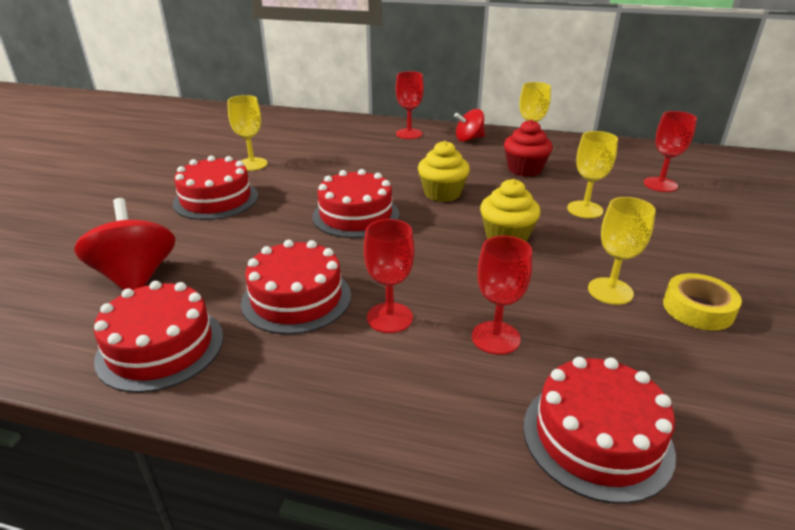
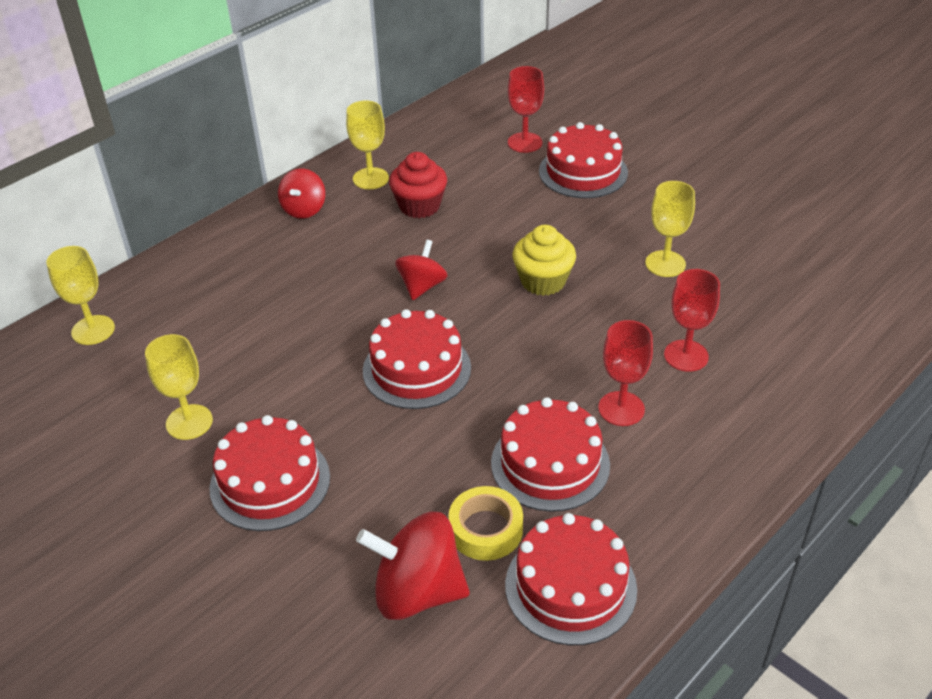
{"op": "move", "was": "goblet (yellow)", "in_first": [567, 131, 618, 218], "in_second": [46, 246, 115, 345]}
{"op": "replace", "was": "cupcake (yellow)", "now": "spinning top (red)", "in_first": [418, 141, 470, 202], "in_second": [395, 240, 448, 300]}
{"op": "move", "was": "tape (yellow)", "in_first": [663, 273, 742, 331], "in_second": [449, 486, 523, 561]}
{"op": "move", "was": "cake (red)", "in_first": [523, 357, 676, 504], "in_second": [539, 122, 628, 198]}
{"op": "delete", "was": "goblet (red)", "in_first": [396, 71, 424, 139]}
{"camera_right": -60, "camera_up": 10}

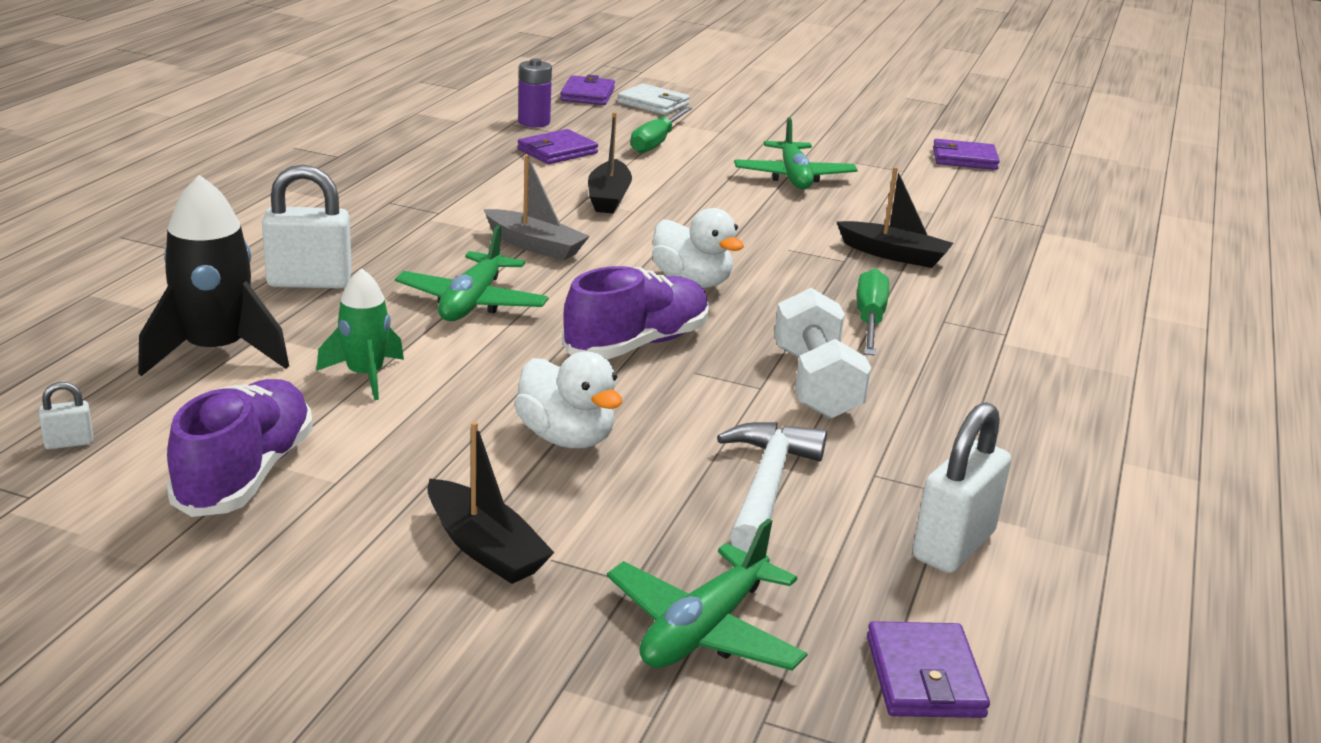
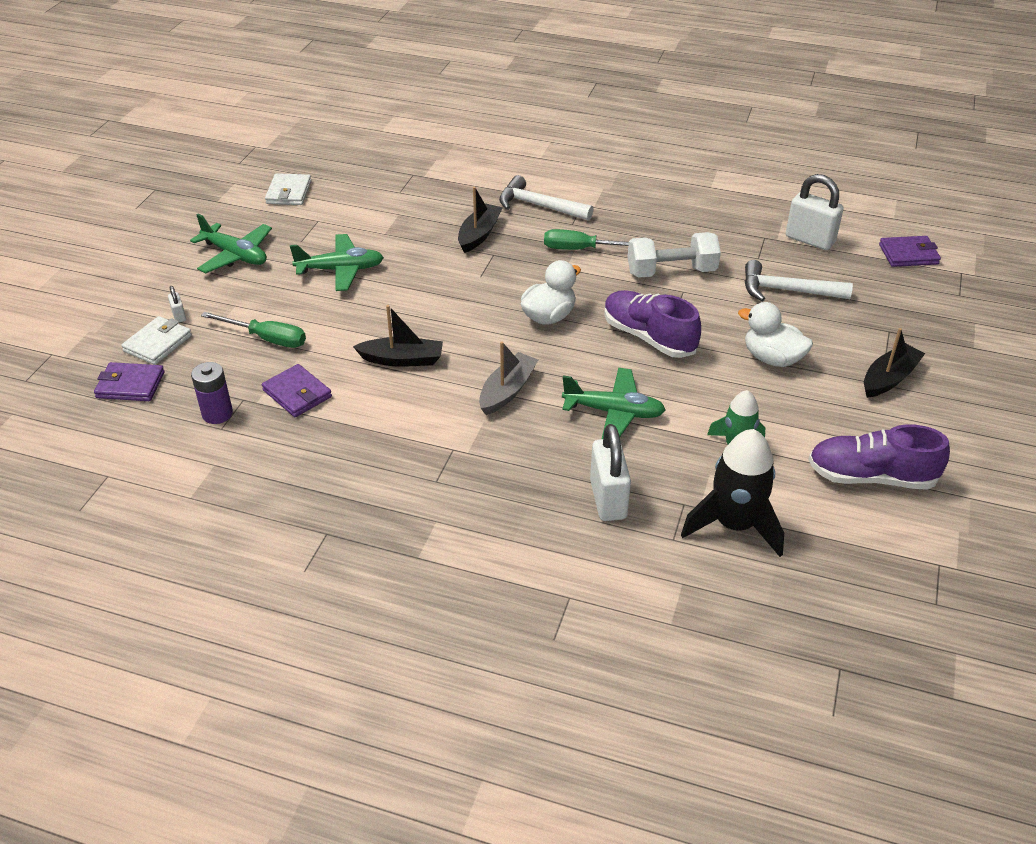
{"op": "move", "was": "padlock (white)", "in_first": [39, 382, 93, 450], "in_second": [168, 286, 186, 323]}
{"op": "move", "was": "plane (green)", "in_first": [607, 519, 808, 670], "in_second": [190, 214, 272, 273]}
{"op": "recolor", "was": "wallet (purple)", "now": "wallet (white)", "in_first": [933, 139, 1000, 170], "in_second": [265, 173, 311, 205]}
{"op": "insert", "now": "hammer (white)", "in_second": [499, 175, 594, 221]}
{"op": "rotate", "was": "duck (white)", "in_first": [514, 351, 622, 448], "in_second": [738, 302, 813, 367], "clockwise": -105}
{"camera_right": -90, "camera_up": 15}

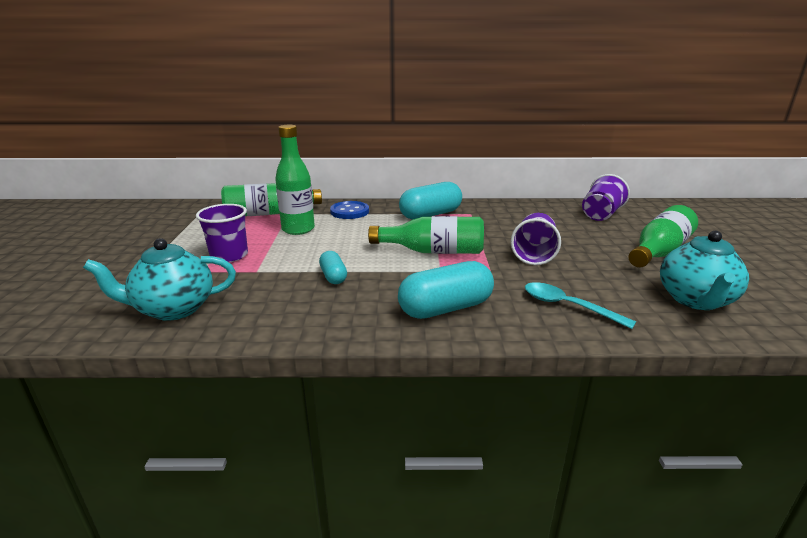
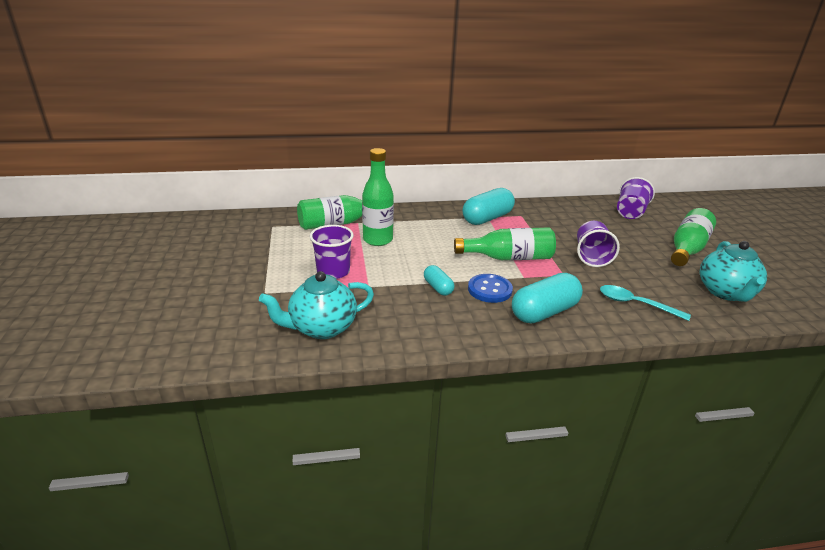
{"op": "move", "was": "button (blue)", "in_first": [330, 201, 369, 219], "in_second": [468, 274, 513, 303]}
{"camera_right": -10, "camera_up": 5}

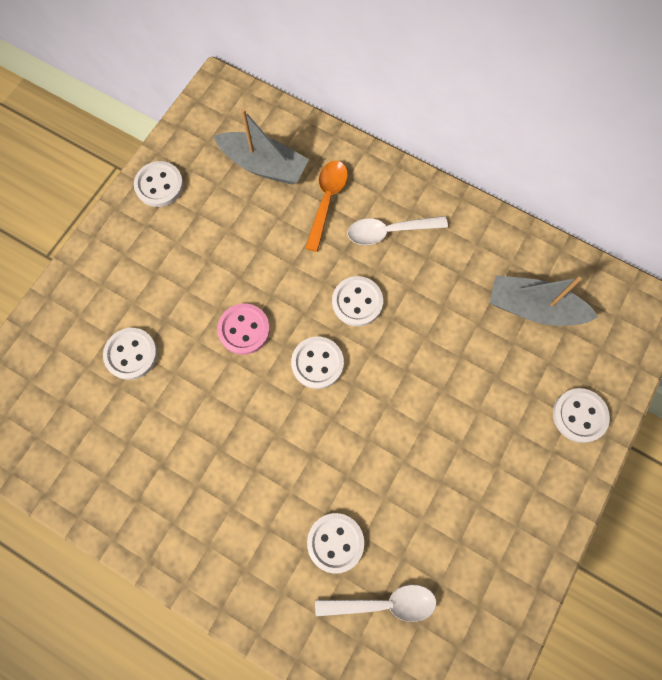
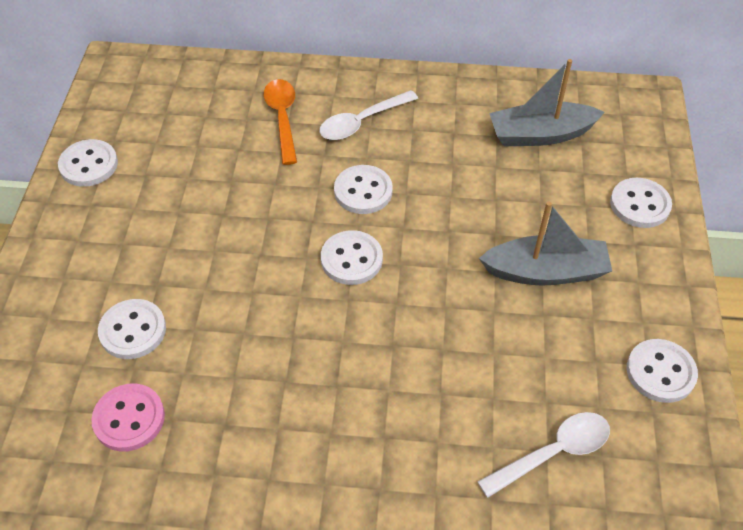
{"op": "move", "was": "button (pink)", "in_first": [217, 303, 270, 355], "in_second": [91, 384, 165, 452]}
{"op": "move", "was": "boat (grey)", "in_first": [214, 108, 309, 185], "in_second": [479, 201, 612, 286]}
{"op": "move", "was": "button (white)", "in_first": [307, 513, 364, 574], "in_second": [627, 339, 698, 403]}
{"camera_right": -25, "camera_up": -20}

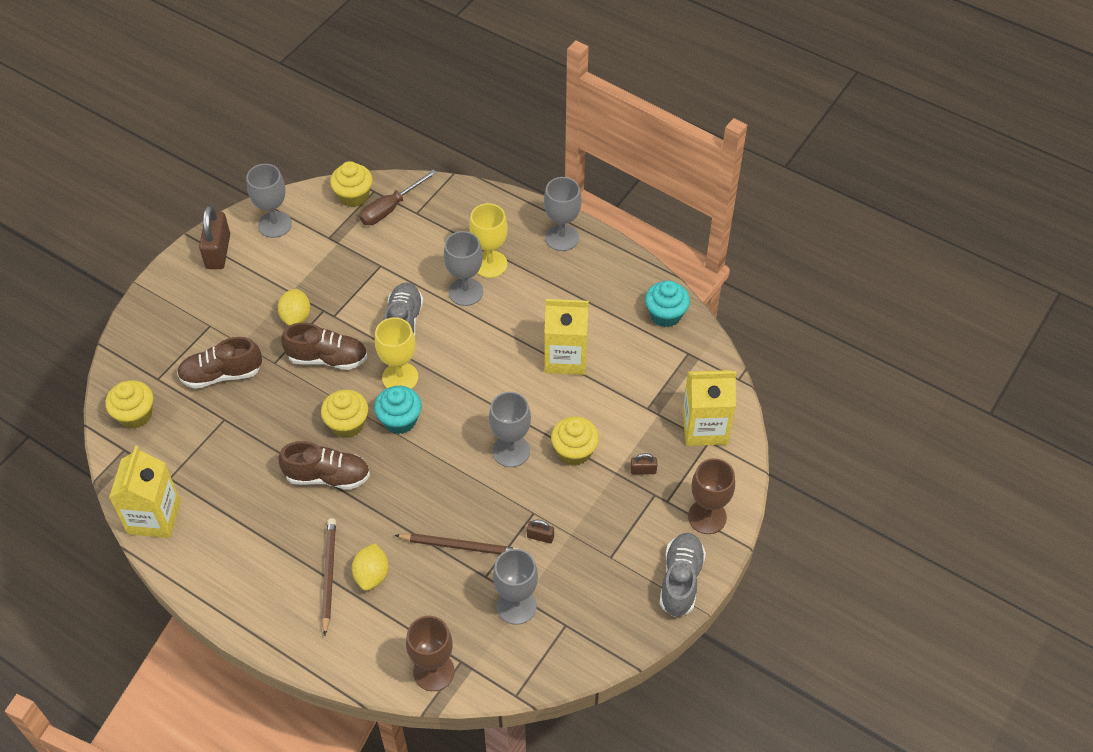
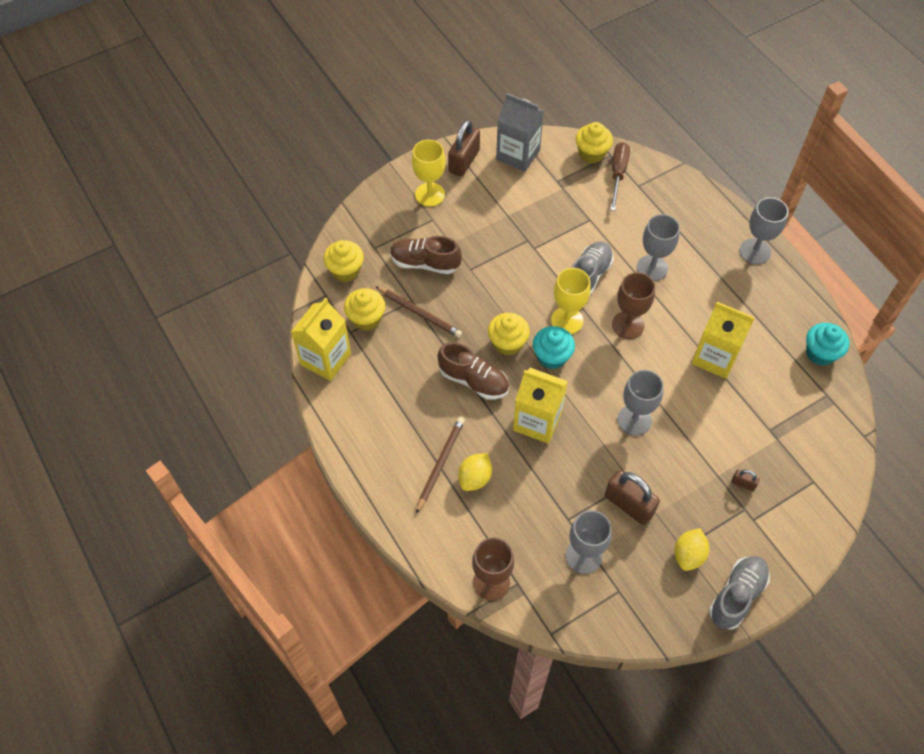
{"op": "move", "was": "cupcake (yellow)", "in_first": [551, 416, 599, 465], "in_second": [344, 288, 385, 331]}
{"op": "move", "was": "pencil (brown)", "in_first": [394, 533, 519, 555], "in_second": [375, 286, 462, 338]}
{"op": "move", "was": "goblet (yellow)", "in_first": [469, 203, 508, 278], "in_second": [412, 140, 446, 207]}
{"op": "replace", "was": "goblet (grey)", "now": "carton (grey)", "in_first": [246, 164, 292, 238], "in_second": [496, 93, 544, 172]}
{"op": "move", "was": "carton (yellow)", "in_first": [682, 370, 737, 446], "in_second": [513, 368, 568, 444]}
{"op": "resize", "was": "padlock (brown)", "in_first": [527, 519, 554, 543], "in_second": [605, 470, 660, 525], "ratio": 2.11}
{"op": "rotate", "was": "screwdriver (brown)", "in_first": [359, 169, 437, 225], "in_second": [610, 142, 630, 211], "clockwise": 120}
{"op": "move", "was": "goblet (brown)", "in_first": [688, 458, 735, 534], "in_second": [612, 272, 655, 339]}
{"op": "move", "was": "lemon (yellow)", "in_first": [278, 288, 310, 326], "in_second": [674, 528, 709, 571]}
{"op": "delete", "was": "shoe (brown)", "in_first": [281, 323, 368, 370]}
{"camera_right": 25, "camera_up": 5}

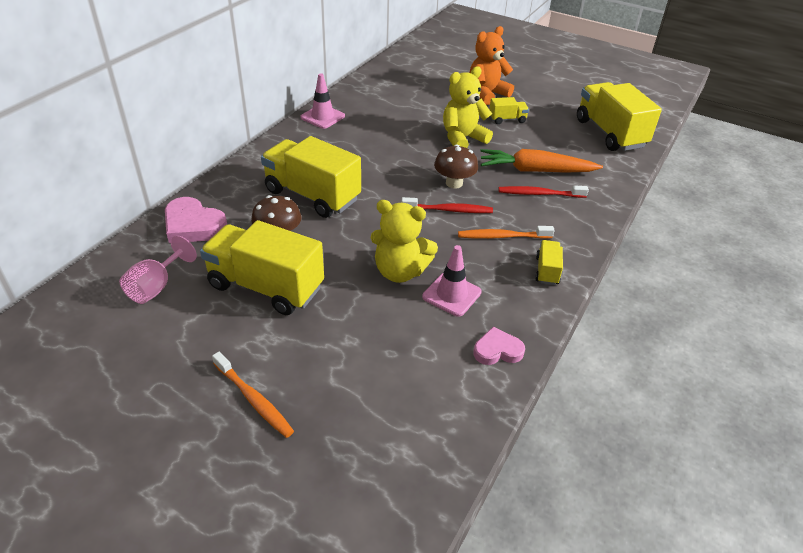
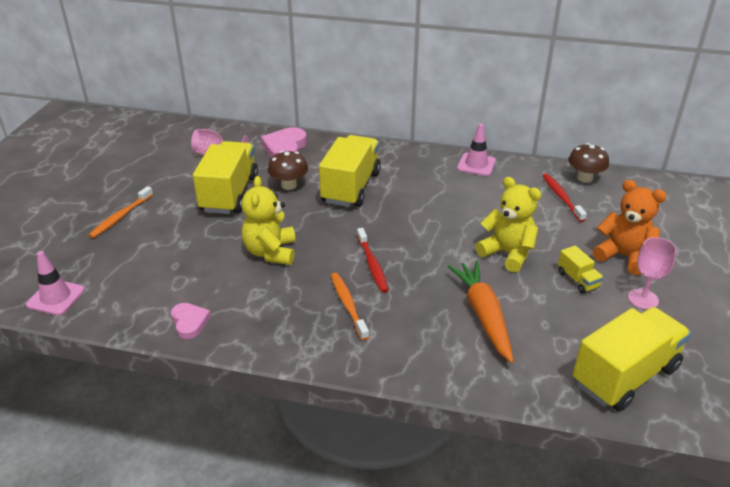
{"op": "move", "was": "traffic cone (pink)", "in_first": [422, 245, 482, 317], "in_second": [26, 251, 85, 316]}
{"op": "move", "was": "toothbrush (red)", "in_first": [499, 185, 589, 198], "in_second": [542, 174, 587, 222]}
{"op": "move", "was": "mushroom (brown)", "in_first": [434, 144, 478, 189], "in_second": [568, 143, 609, 183]}
{"op": "insert", "now": "goblet (pink)", "in_second": [628, 237, 677, 309]}
{"op": "delete", "was": "truck (yellow)", "in_first": [535, 240, 563, 285]}
{"camera_right": 75, "camera_up": -5}

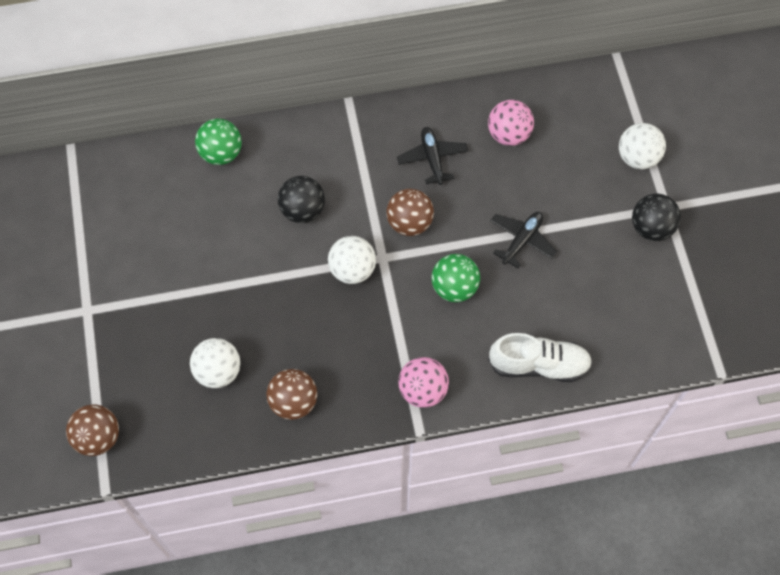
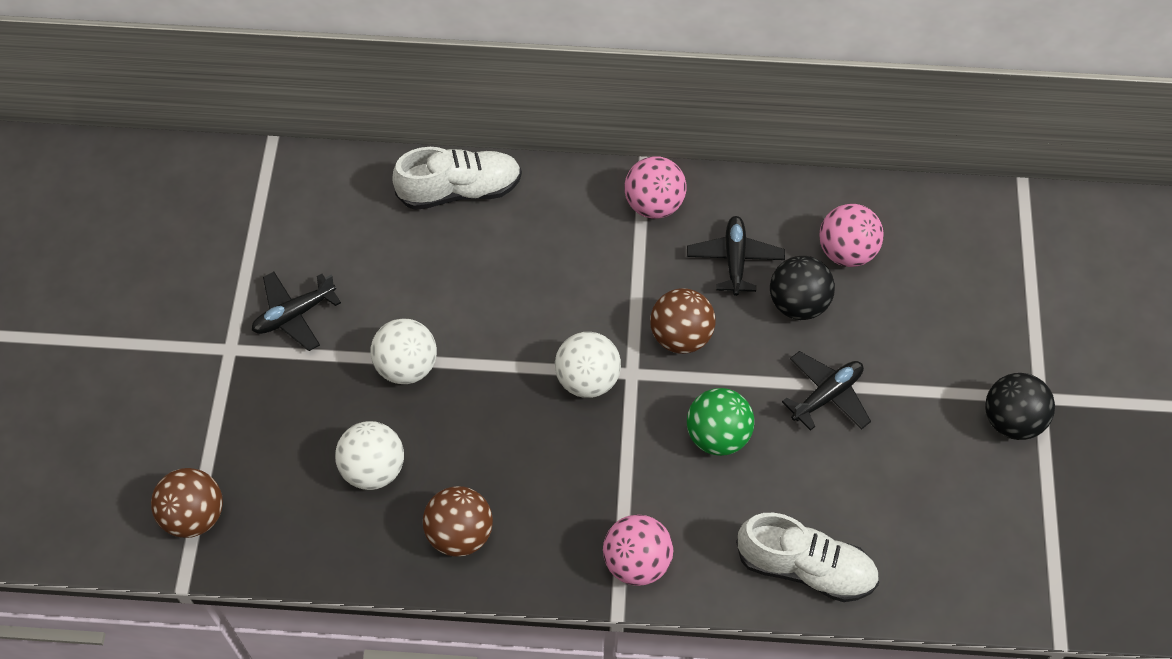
{"op": "insert", "now": "plane (black)", "in_second": [252, 272, 341, 351]}
{"op": "move", "was": "ball (white)", "in_first": [619, 123, 666, 169], "in_second": [371, 318, 437, 384]}
{"op": "replace", "was": "ball (green)", "now": "shoe (white)", "in_first": [195, 118, 242, 165], "in_second": [392, 147, 522, 210]}
{"op": "insert", "now": "ball (pink)", "in_second": [624, 156, 686, 218]}
{"op": "move", "was": "ball (black)", "in_first": [278, 176, 325, 223], "in_second": [770, 256, 835, 320]}
{"camera_right": 15, "camera_up": -5}

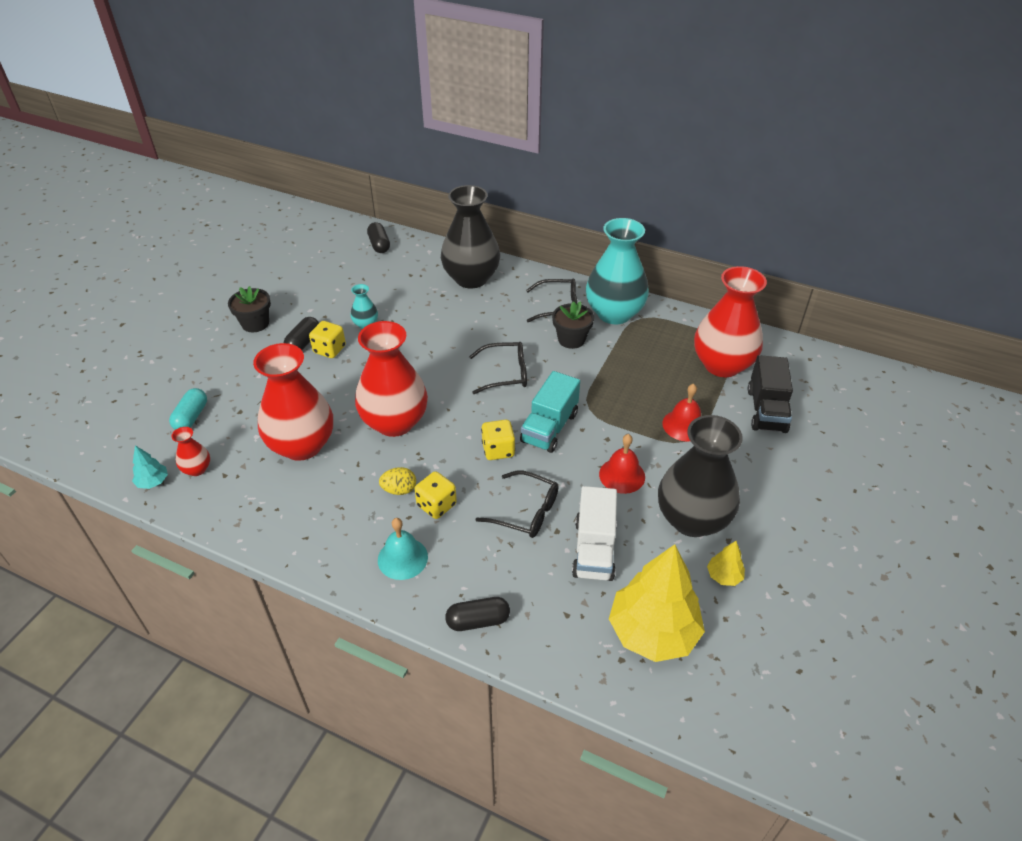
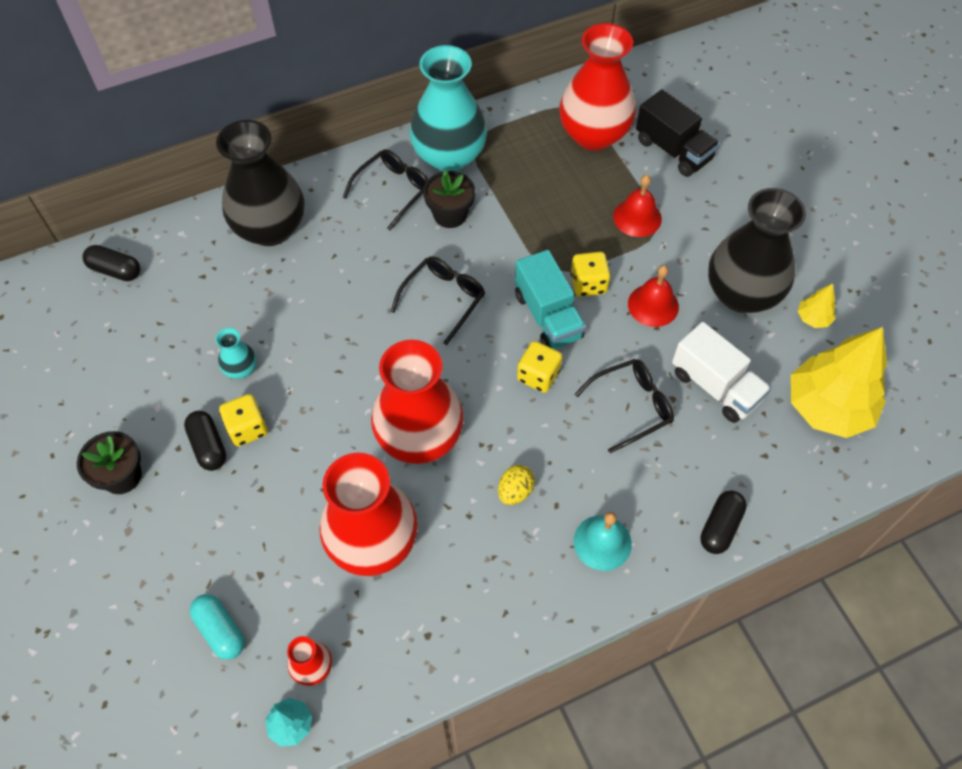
{"op": "move", "was": "dice (yellow)", "in_first": [415, 471, 457, 519], "in_second": [570, 252, 611, 297]}
{"camera_right": -50, "camera_up": 15}

